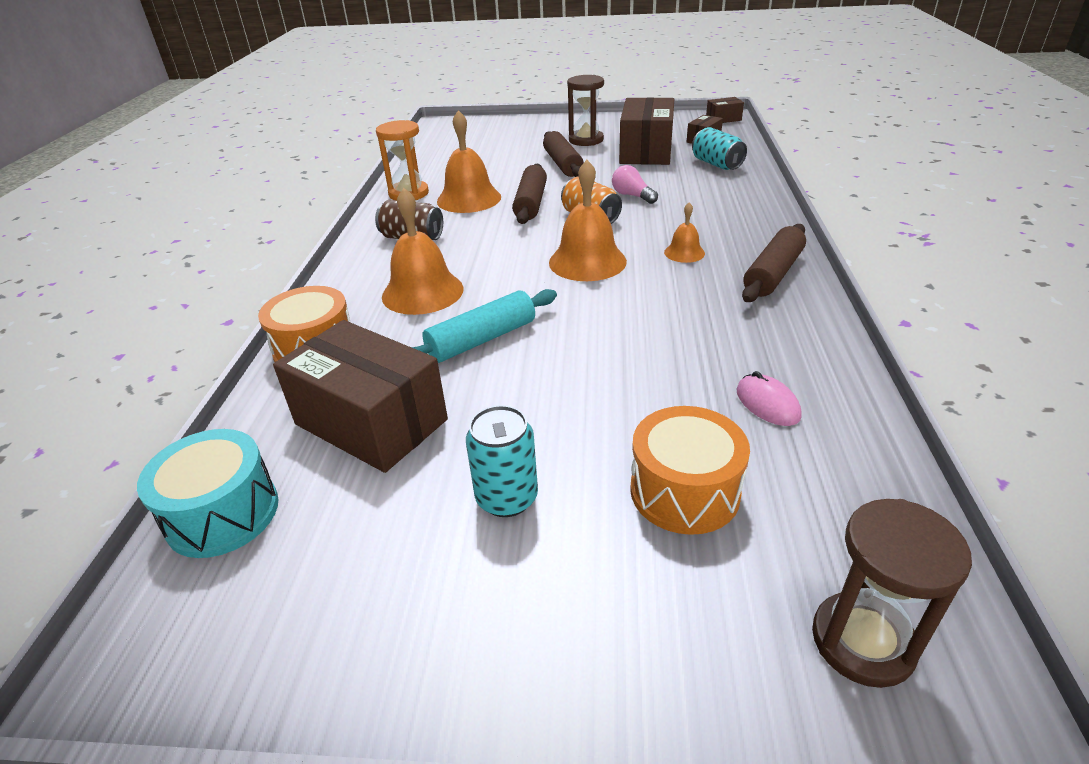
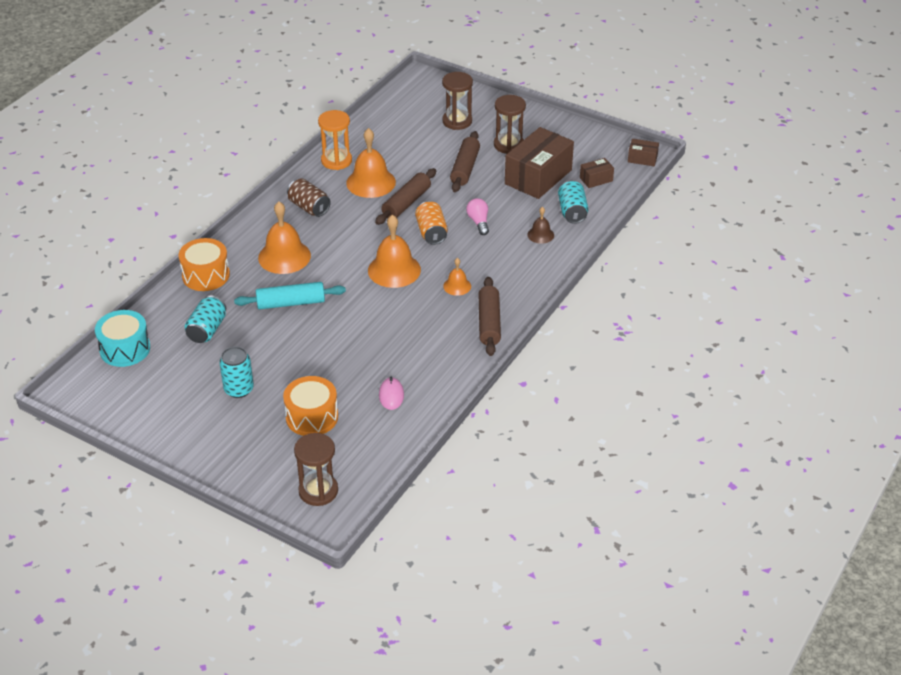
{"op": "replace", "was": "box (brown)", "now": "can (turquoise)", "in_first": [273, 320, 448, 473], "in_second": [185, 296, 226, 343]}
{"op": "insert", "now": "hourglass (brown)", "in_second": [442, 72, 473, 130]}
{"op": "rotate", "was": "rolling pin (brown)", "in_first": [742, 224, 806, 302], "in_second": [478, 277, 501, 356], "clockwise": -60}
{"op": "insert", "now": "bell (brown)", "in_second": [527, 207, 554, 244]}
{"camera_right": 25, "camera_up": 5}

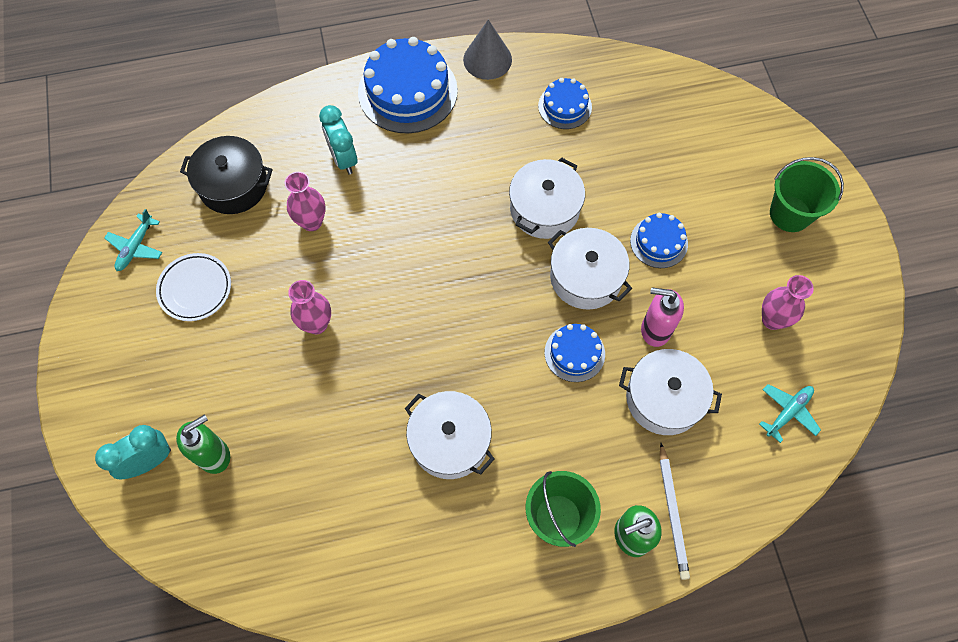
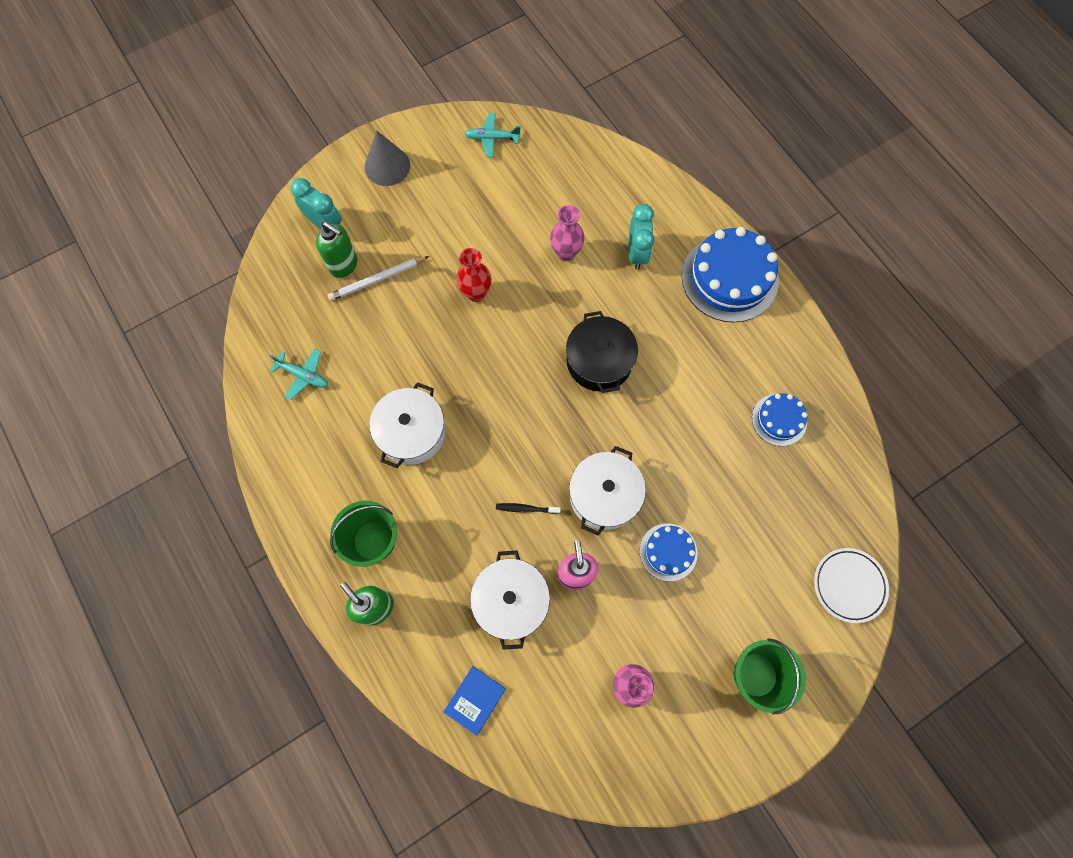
{"op": "move", "was": "plane (turquoise)", "in_first": [759, 384, 821, 443], "in_second": [270, 348, 328, 400]}
{"op": "move", "was": "pencil (white)", "in_first": [660, 443, 690, 580], "in_second": [328, 256, 429, 301]}
{"op": "move", "was": "cone (grey)", "in_first": [463, 20, 512, 80], "in_second": [365, 130, 410, 186]}
{"op": "insert", "now": "book (blue)", "in_second": [443, 666, 506, 736]}
{"op": "recolor", "was": "vase (pink)", "now": "vase (red)", "in_first": [288, 280, 331, 334], "in_second": [456, 248, 491, 302]}
{"op": "replace", "was": "cake (blue)", "now": "toothbrush (black)", "in_first": [545, 324, 605, 382], "in_second": [496, 503, 561, 514]}
{"op": "move", "was": "pot (black)", "in_first": [180, 136, 273, 214], "in_second": [566, 311, 638, 393]}
{"op": "rotate", "was": "clock (turquoise)", "in_first": [319, 105, 357, 174], "in_second": [629, 204, 654, 270], "clockwise": 135}
{"op": "move", "was": "plate (white)", "in_first": [156, 253, 231, 321], "in_second": [814, 548, 889, 623]}
{"op": "delete", "was": "pot (white)", "in_first": [509, 157, 585, 239]}
{"camera_right": 70, "camera_up": 5}

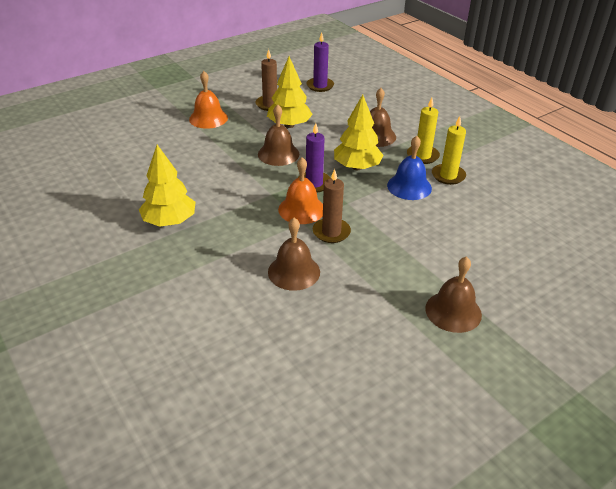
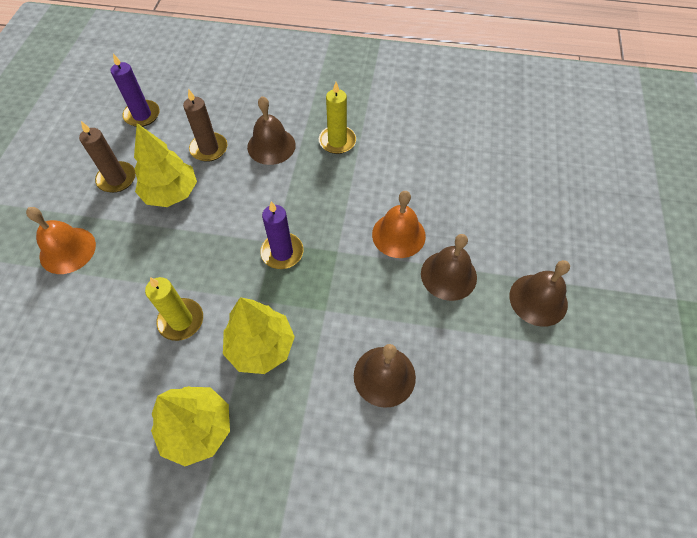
{"op": "move", "was": "candle (yellow)", "in_first": [432, 116, 466, 185], "in_second": [145, 277, 203, 341]}
{"op": "move", "was": "candle (brown)", "in_first": [313, 169, 351, 243], "in_second": [183, 89, 228, 162]}
{"op": "move", "was": "tree (yellow)", "in_first": [334, 95, 384, 170], "in_second": [223, 297, 295, 374]}
{"op": "move", "was": "bell (orange)", "in_first": [278, 157, 323, 224], "in_second": [372, 191, 426, 258]}
{"op": "move", "was": "bell (brown)", "in_first": [258, 104, 299, 166], "in_second": [421, 234, 477, 301]}
{"op": "delete", "was": "bell (blue)", "in_first": [387, 136, 432, 200]}
{"camera_right": -45, "camera_up": 20}

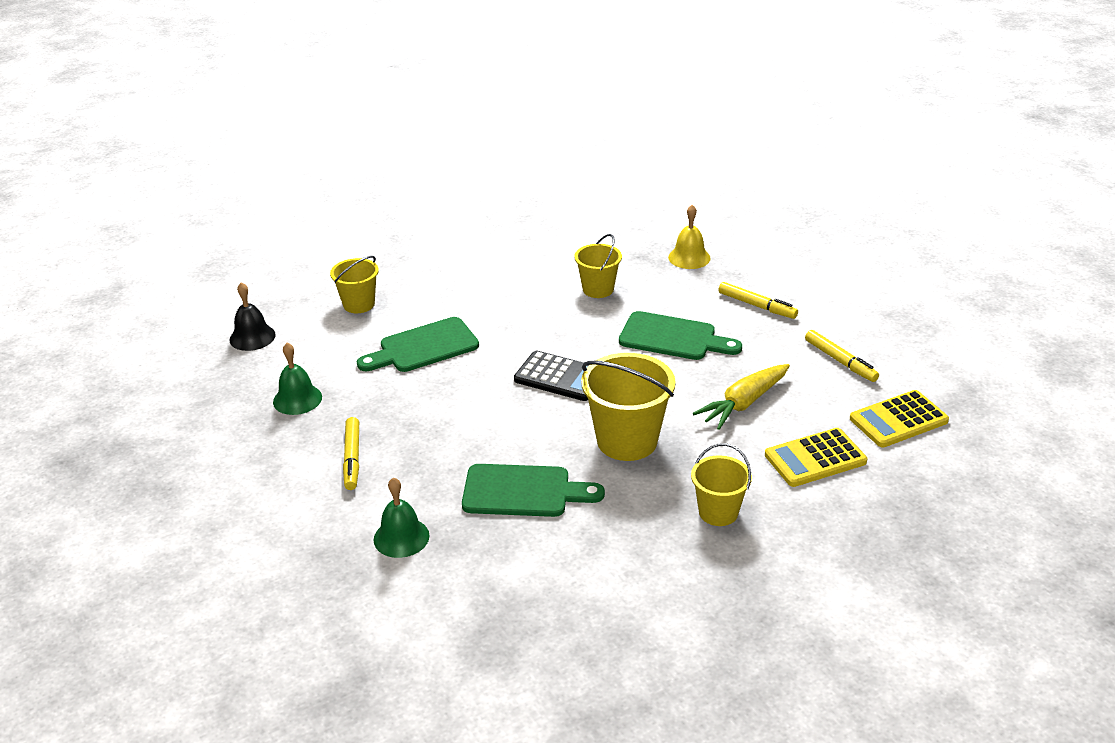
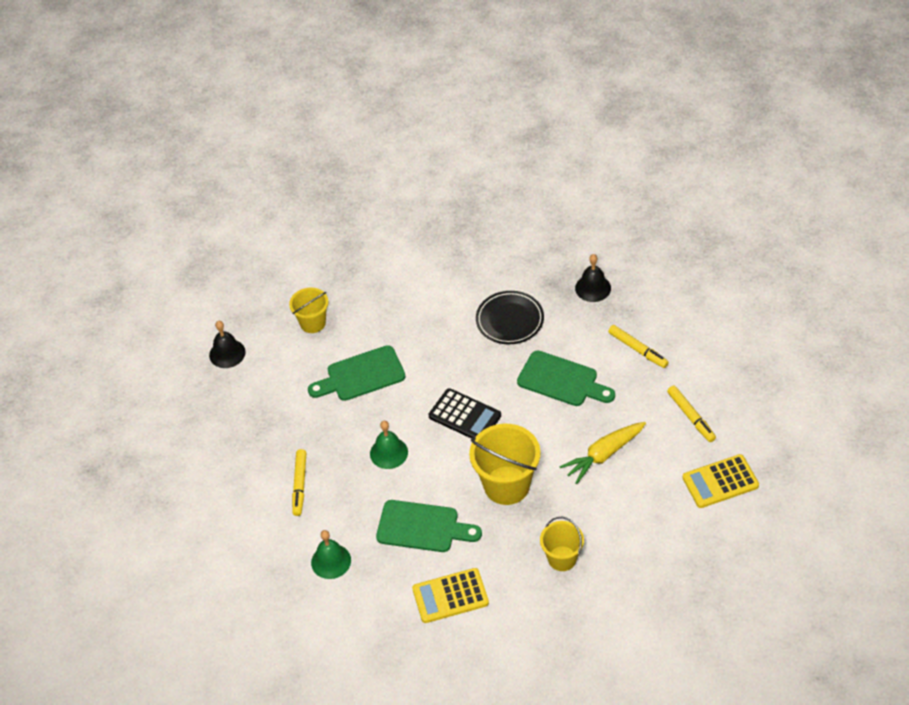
{"op": "move", "was": "bell (green)", "in_first": [273, 343, 322, 415], "in_second": [370, 421, 408, 469]}
{"op": "move", "was": "calculator (yellow)", "in_first": [765, 428, 867, 487], "in_second": [412, 568, 489, 623]}
{"op": "replace", "was": "bucket (yellow)", "now": "plate (black)", "in_first": [575, 234, 622, 298], "in_second": [476, 291, 544, 344]}
{"op": "recolor", "was": "bell (yellow)", "now": "bell (black)", "in_first": [668, 205, 711, 269], "in_second": [575, 254, 611, 302]}
{"camera_right": 10, "camera_up": 15}

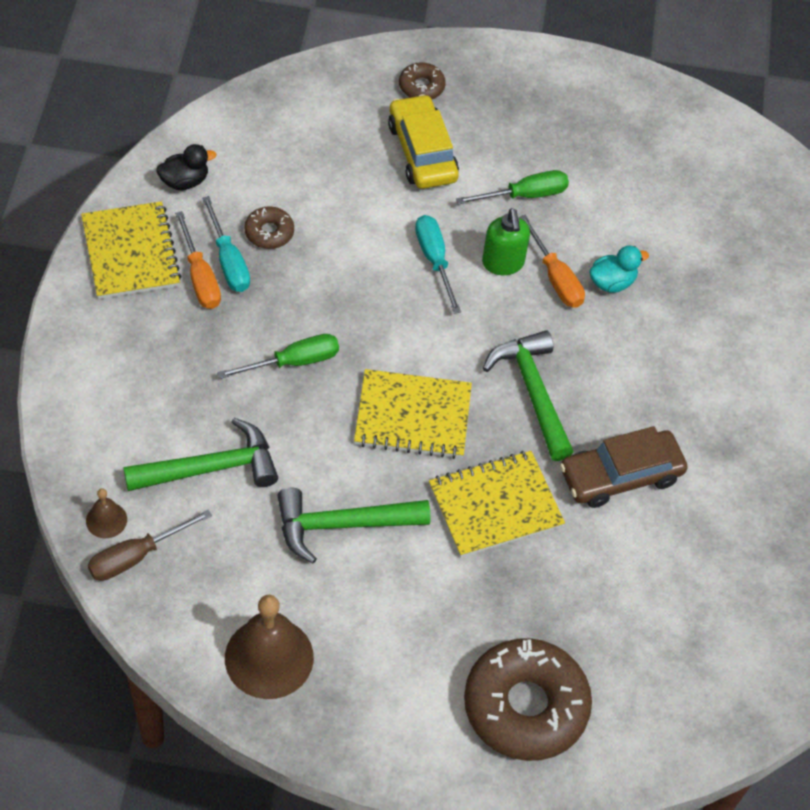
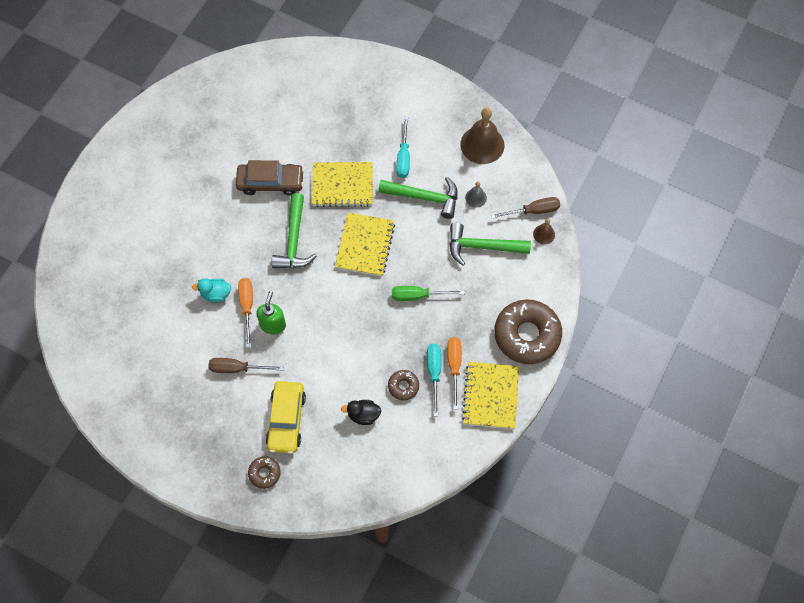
{"op": "recolor", "was": "screwdriver (green)", "now": "screwdriver (brown)", "in_first": [456, 170, 569, 205], "in_second": [209, 358, 284, 373]}
{"op": "rotate", "was": "notebook (yellow)", "in_first": [354, 369, 472, 459], "in_second": [335, 213, 395, 276], "clockwise": 75}
{"op": "move", "was": "duck (black)", "in_first": [156, 144, 216, 190], "in_second": [341, 400, 381, 425]}
{"op": "move", "was": "screwdriver (turquoise)", "in_first": [415, 215, 461, 314], "in_second": [396, 117, 410, 178]}
{"op": "insert", "now": "bell (grey)", "in_second": [465, 182, 487, 208]}
{"op": "move", "was": "donut (brown)", "in_first": [464, 638, 592, 761], "in_second": [494, 299, 562, 364]}
{"camera_right": -155, "camera_up": 10}

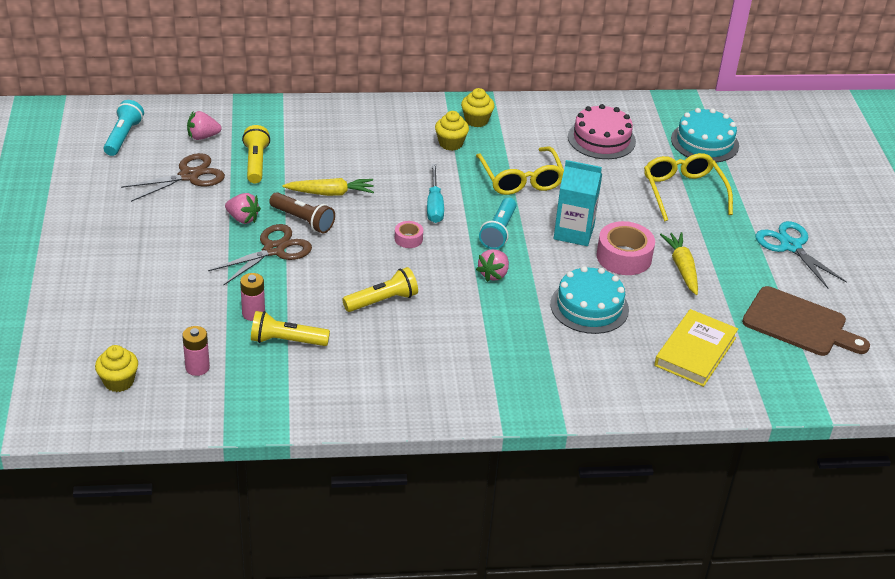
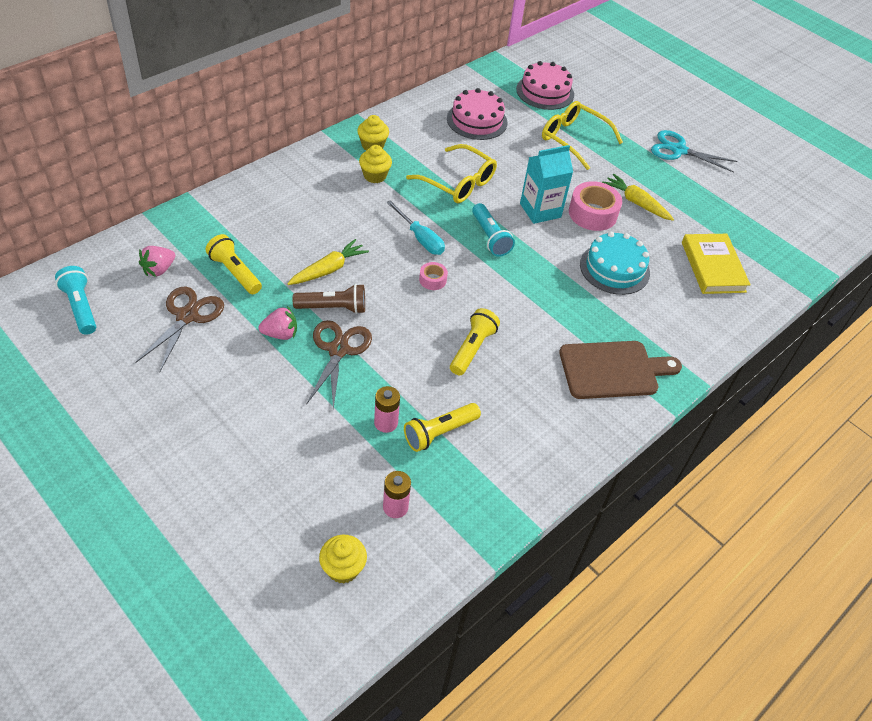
{"op": "recolor", "was": "cake (turquoise)", "now": "cake (pink)", "in_first": [671, 108, 739, 162], "in_second": [516, 61, 574, 110]}
{"op": "move", "was": "cutting board (brown)", "in_first": [742, 286, 870, 356], "in_second": [559, 341, 682, 399]}
{"op": "delete", "was": "strawberry (pink)", "in_first": [476, 249, 509, 282]}
{"camera_right": -40, "camera_up": 10}

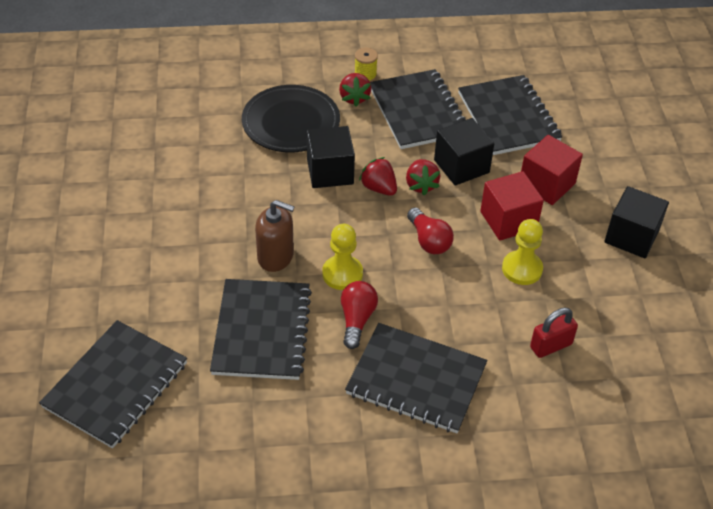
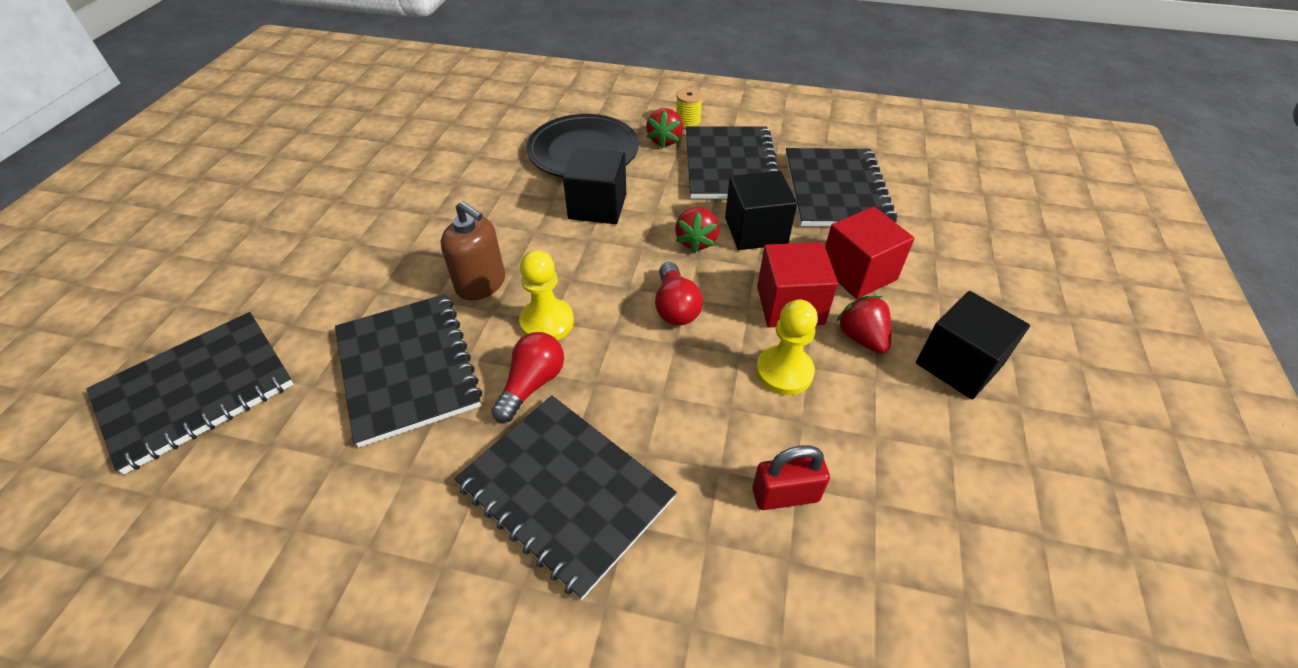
{"op": "rotate", "was": "notebook (black)", "in_first": [210, 279, 312, 380], "in_second": [335, 294, 482, 448], "clockwise": -45}
{"op": "move", "was": "strawberry (red)", "in_first": [359, 157, 397, 196], "in_second": [836, 296, 891, 354]}
{"camera_right": 20, "camera_up": 0}

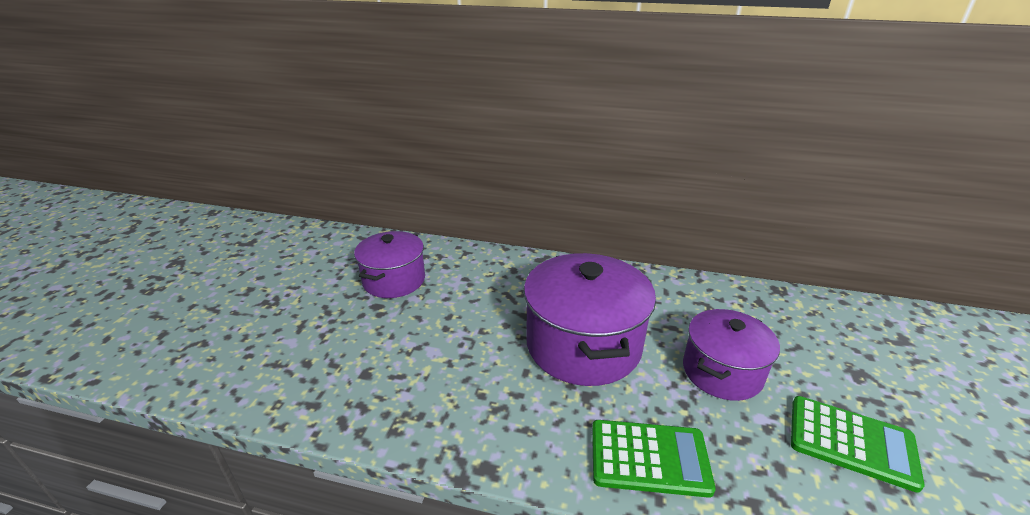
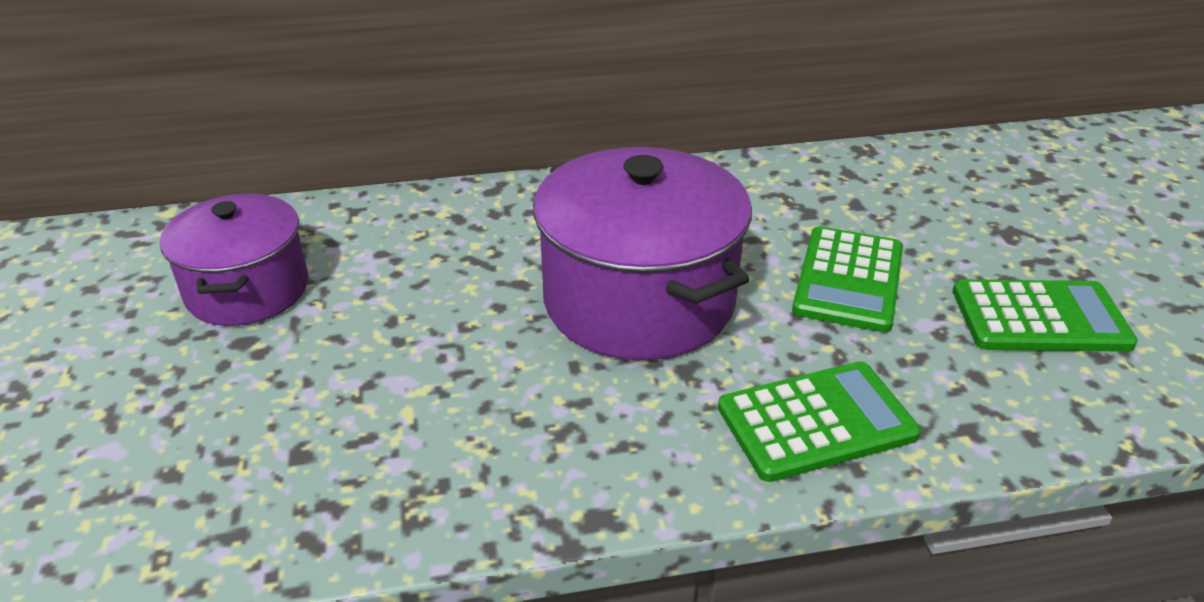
{"op": "replace", "was": "pot (purple)", "now": "calculator (green)", "in_first": [683, 309, 780, 401], "in_second": [792, 226, 903, 333]}
{"camera_right": -25, "camera_up": 5}

